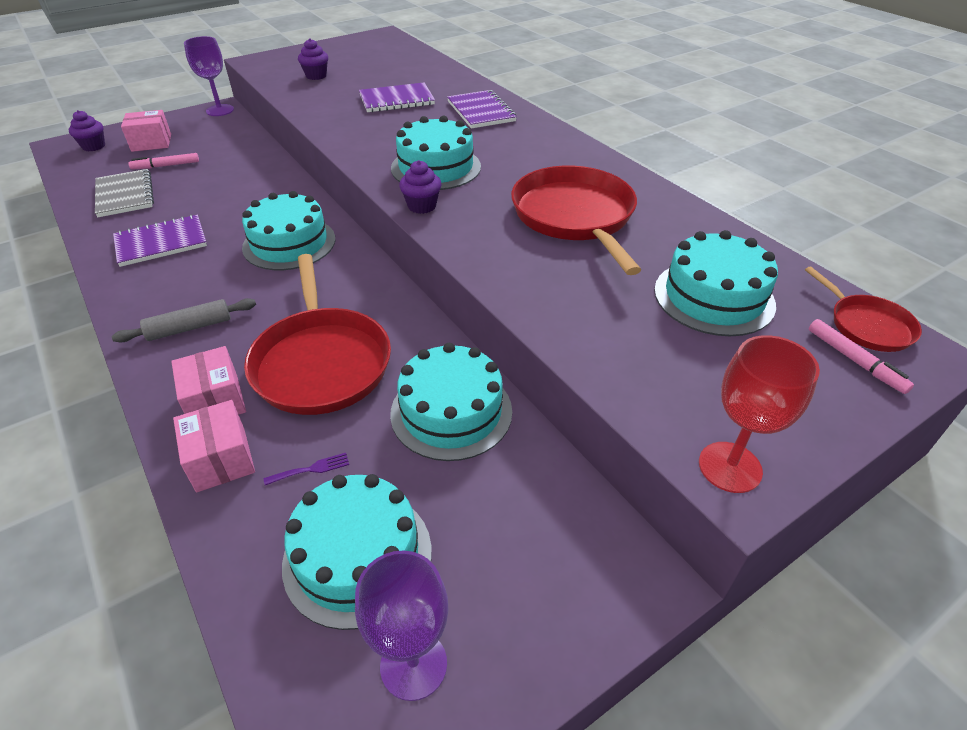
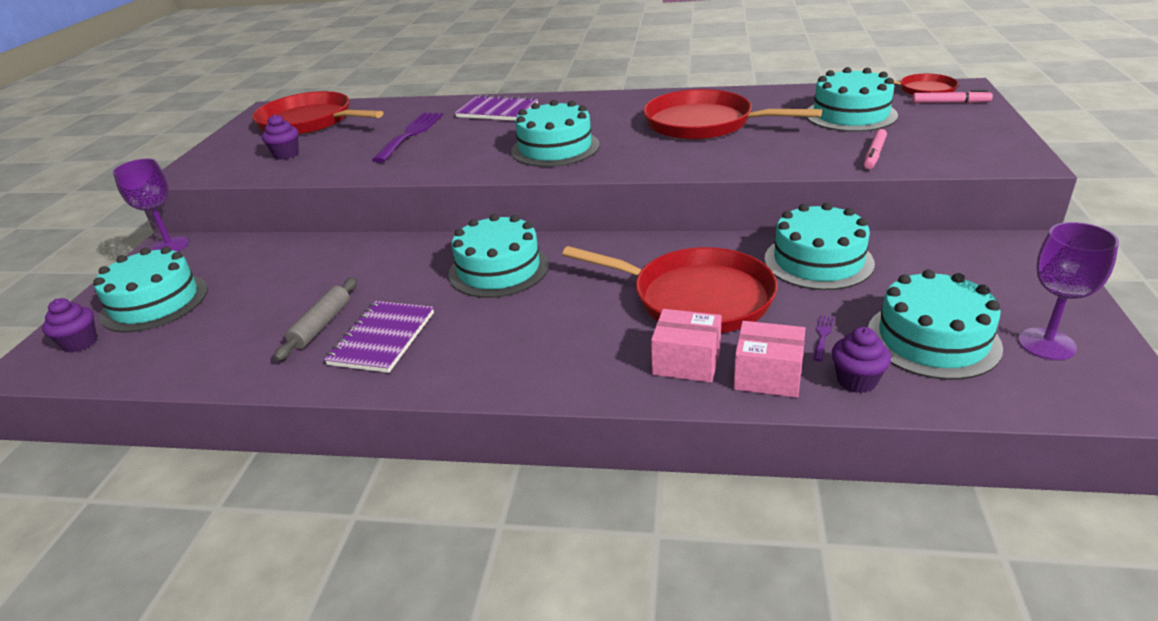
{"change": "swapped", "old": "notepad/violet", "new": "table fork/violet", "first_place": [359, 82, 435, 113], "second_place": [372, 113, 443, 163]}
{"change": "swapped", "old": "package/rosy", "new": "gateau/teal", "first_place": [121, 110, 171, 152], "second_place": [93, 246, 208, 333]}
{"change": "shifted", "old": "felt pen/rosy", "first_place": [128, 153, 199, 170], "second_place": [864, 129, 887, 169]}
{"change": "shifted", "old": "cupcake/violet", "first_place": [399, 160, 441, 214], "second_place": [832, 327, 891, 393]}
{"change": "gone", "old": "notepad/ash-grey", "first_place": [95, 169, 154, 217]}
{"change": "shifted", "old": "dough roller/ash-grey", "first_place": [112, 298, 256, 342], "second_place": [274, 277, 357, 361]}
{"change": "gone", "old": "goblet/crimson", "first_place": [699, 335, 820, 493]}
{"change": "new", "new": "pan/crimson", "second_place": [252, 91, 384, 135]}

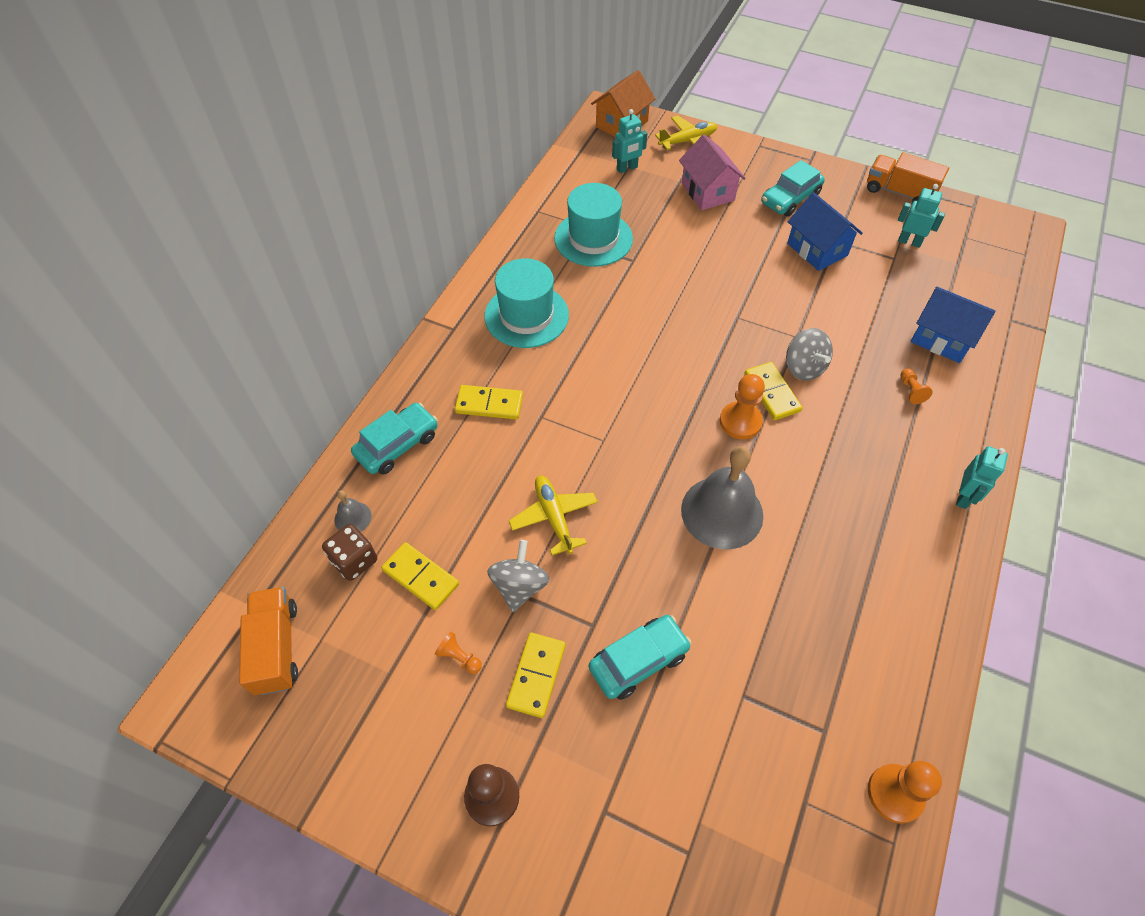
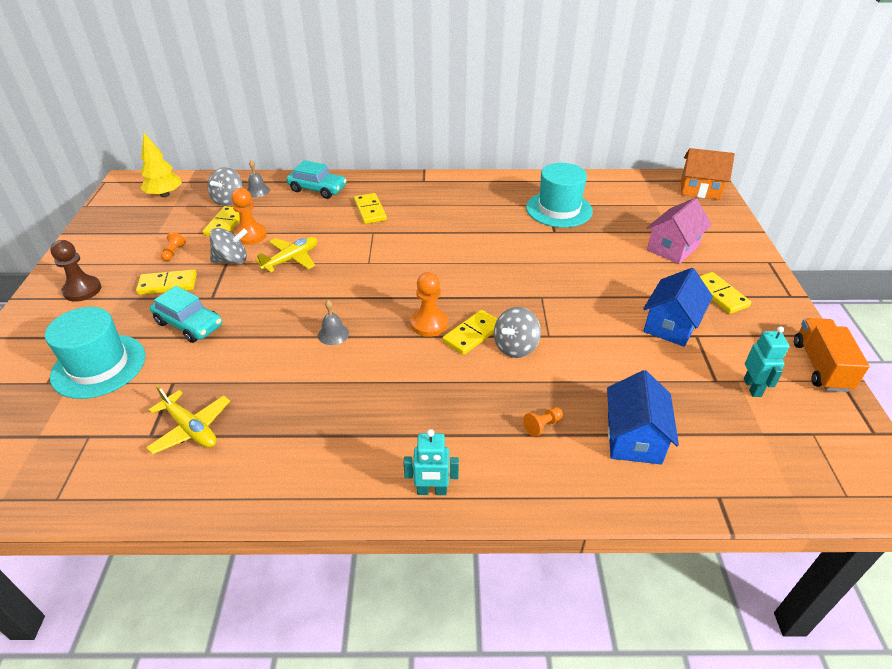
{"change": "gone", "old": "toy robot/teal", "first_place": [612, 109, 647, 173]}
{"change": "shifted", "old": "plane/golden", "first_place": [655, 115, 717, 150], "second_place": [146, 385, 230, 455]}
{"change": "swapped", "old": "automobile/teal", "new": "domino tile/golden", "first_place": [761, 160, 825, 217], "second_place": [700, 272, 751, 314]}
{"change": "shifted", "old": "hat/teal", "first_place": [484, 258, 569, 348], "second_place": [45, 307, 146, 399]}
{"change": "scaled", "old": "school bell/ash-grey", "first_place": [681, 446, 763, 549], "second_place": [318, 300, 349, 345], "factor": 0.45}
{"change": "swapped", "old": "die/russet", "new": "toy top/ash-grey", "first_place": [322, 524, 377, 581], "second_place": [208, 167, 243, 206]}
{"change": "swapped", "old": "truck/orange-coloured", "new": "toy tree/golden", "first_place": [239, 587, 298, 695], "second_place": [140, 133, 182, 197]}
{"change": "shifted", "old": "pawn/orange-coloured", "first_place": [868, 761, 942, 823], "second_place": [231, 188, 267, 245]}

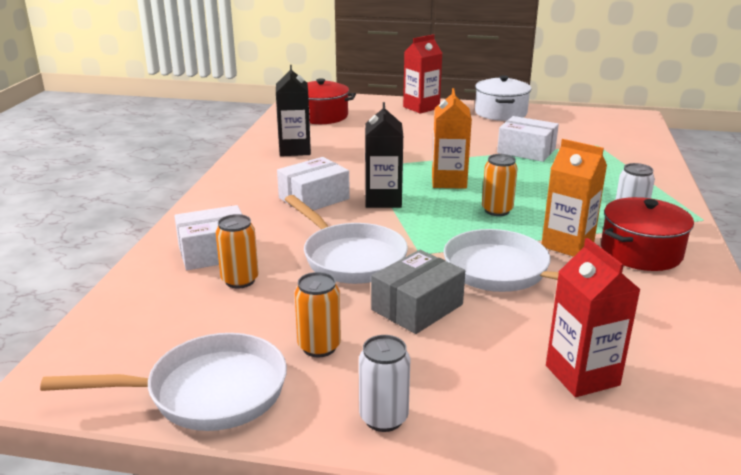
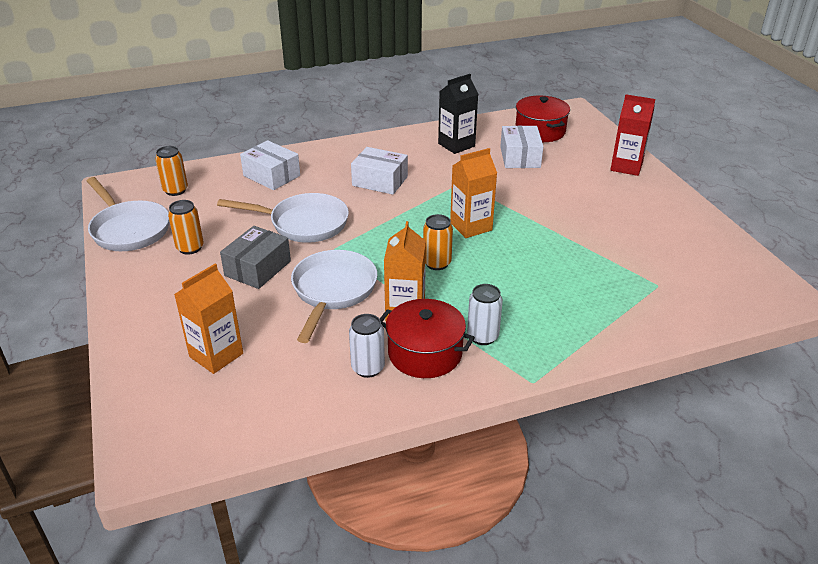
{"change": "gone", "old": "stockpot/pure white", "first_place": [475, 75, 531, 121]}
{"change": "gone", "old": "juice carton/black", "first_place": [365, 102, 403, 208]}
{"change": "shifted", "old": "package/pure white", "first_place": [497, 116, 559, 162], "second_place": [500, 126, 543, 168]}
{"change": "rotated", "old": "pan/pure white", "first_place": [284, 195, 408, 284], "second_place": [217, 193, 349, 243], "degrees": -105}
{"change": "shifted", "old": "can/orange-coloured", "first_place": [216, 214, 259, 289], "second_place": [155, 146, 188, 196]}
{"change": "repainted", "old": "juice carton/crimson", "new": "juice carton/orange-coloured", "first_place": [546, 238, 641, 397], "second_place": [174, 264, 243, 374]}
{"change": "rotated", "old": "package/ash-grey", "first_place": [371, 250, 465, 334], "second_place": [220, 226, 291, 289], "degrees": -75}
{"change": "shifted", "old": "can/pure white", "first_place": [359, 335, 410, 432], "second_place": [349, 314, 385, 378]}

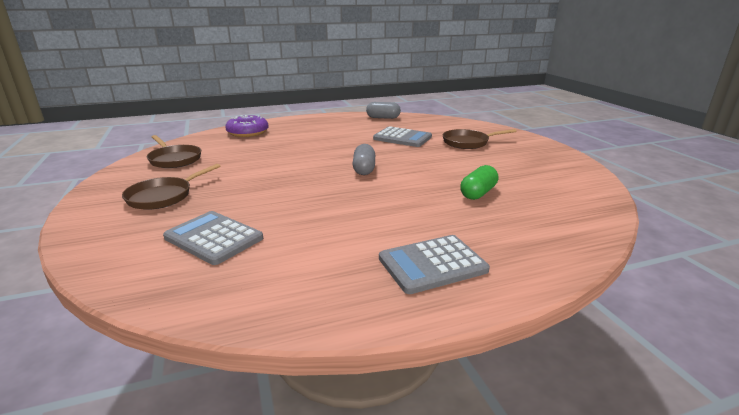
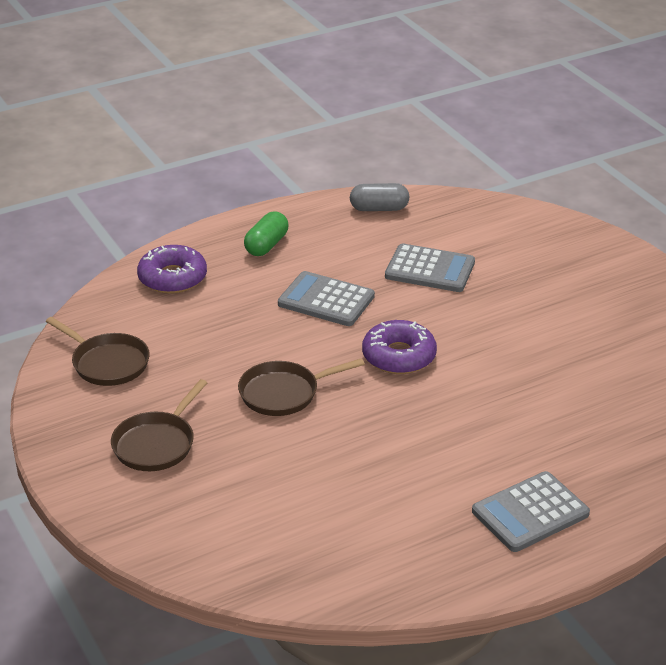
{"change": "shifted", "old": "pan/russet", "first_place": [443, 129, 517, 149], "second_place": [238, 358, 365, 416]}
{"change": "swapped", "old": "pill/ash-grey", "new": "glazed donut/violet", "first_place": [352, 144, 375, 175], "second_place": [362, 320, 437, 374]}
{"change": "shifted", "old": "pill/leaf-green", "first_place": [460, 165, 498, 200], "second_place": [244, 211, 289, 256]}
{"change": "shifted", "old": "adding machine/ash-grey", "first_place": [163, 211, 263, 265], "second_place": [278, 271, 375, 326]}

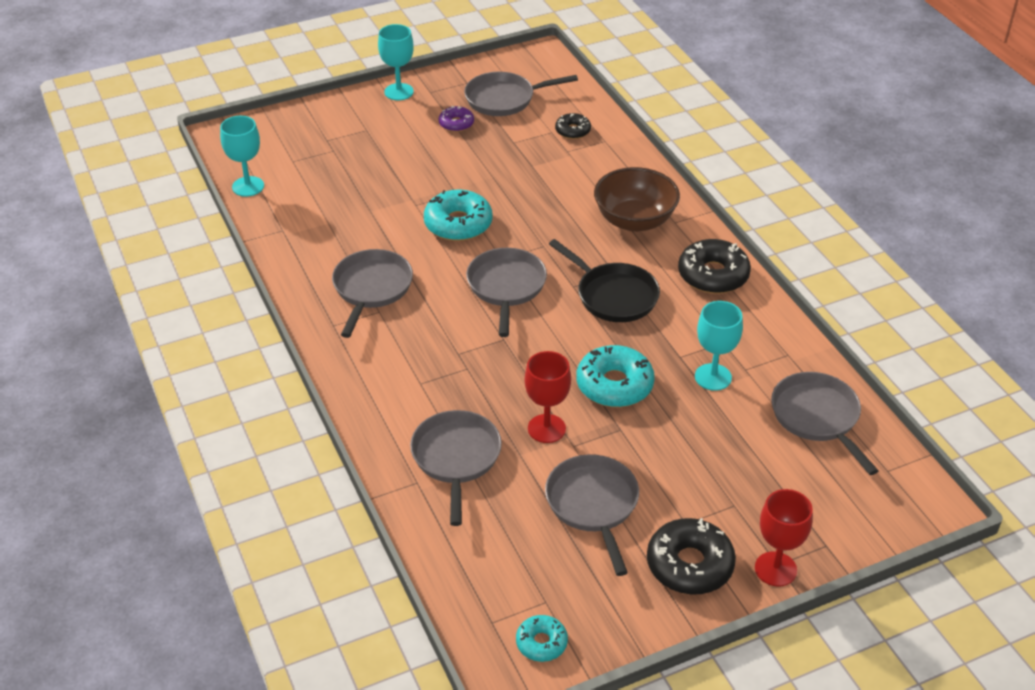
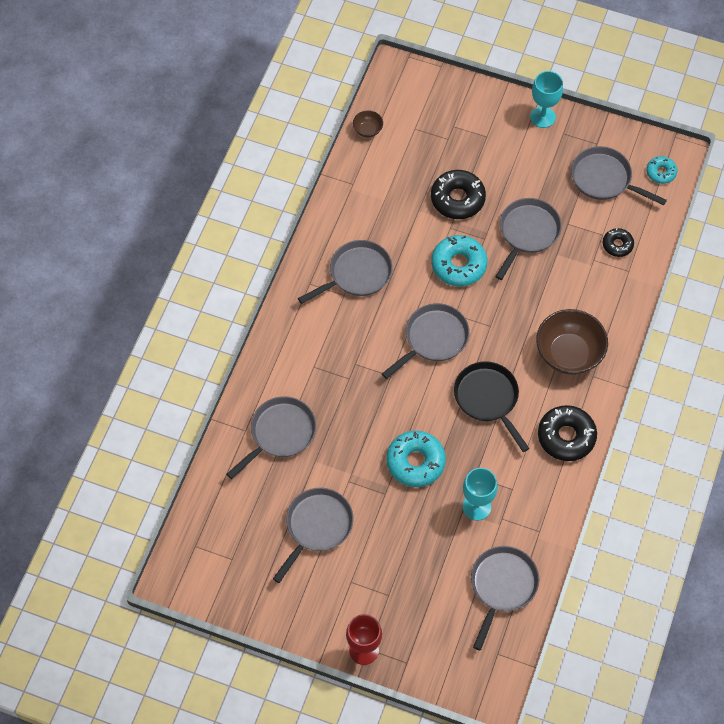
{"change": "gone", "old": "glazed donut/violet", "first_place": [439, 106, 474, 132]}
{"change": "swapped", "old": "goblet/teal", "new": "bowl/russet", "first_place": [220, 116, 264, 197], "second_place": [353, 110, 383, 137]}
{"change": "rotated", "old": "pan/black", "first_place": [549, 239, 660, 322], "second_place": [454, 361, 530, 452], "degrees": 150}
{"change": "gone", "old": "goblet/crimson", "first_place": [525, 351, 571, 443]}
{"change": "shifted", "old": "glazed donut/black", "first_place": [647, 518, 736, 595], "second_place": [431, 170, 486, 219]}
{"change": "shifted", "old": "glazed donut/teal", "first_place": [516, 615, 568, 662], "second_place": [646, 156, 677, 184]}
{"change": "new", "new": "pan/ash-grey", "second_place": [495, 198, 562, 280]}

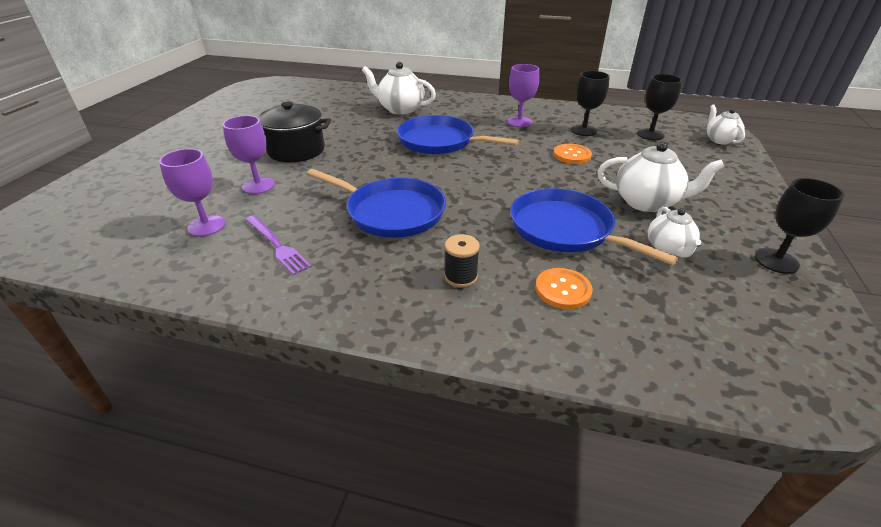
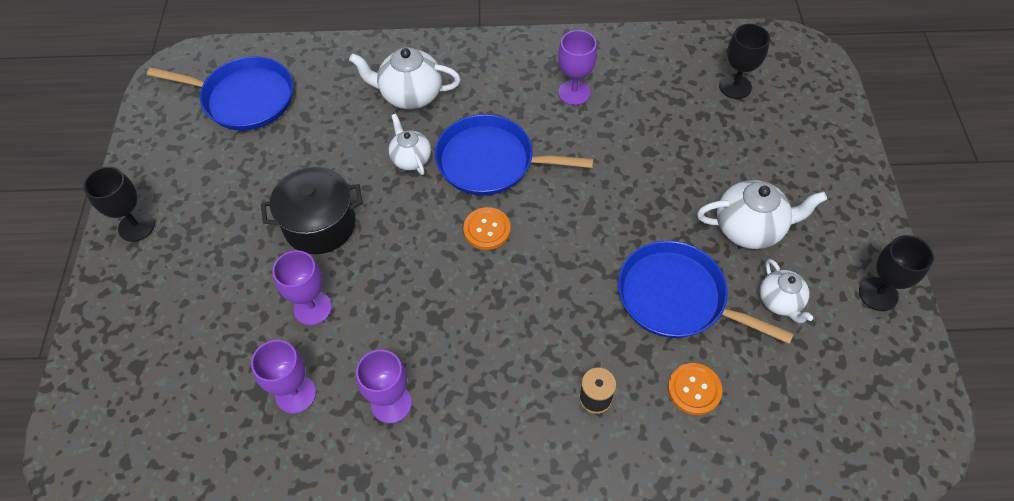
{"change": "shifted", "old": "goblet/black", "first_place": [571, 71, 610, 136], "second_place": [83, 166, 155, 242]}
{"change": "shifted", "old": "tea pot/pure white", "first_place": [706, 105, 745, 145], "second_place": [389, 114, 431, 175]}
{"change": "shifted", "old": "shirt button/orange-coloured", "first_place": [553, 144, 592, 164], "second_place": [463, 207, 511, 250]}
{"change": "shifted", "old": "pan/blue", "first_place": [307, 169, 446, 238], "second_place": [147, 57, 293, 131]}
{"change": "swapped", "old": "table fork/violet", "new": "goblet/violet", "first_place": [245, 215, 312, 275], "second_place": [356, 350, 412, 423]}

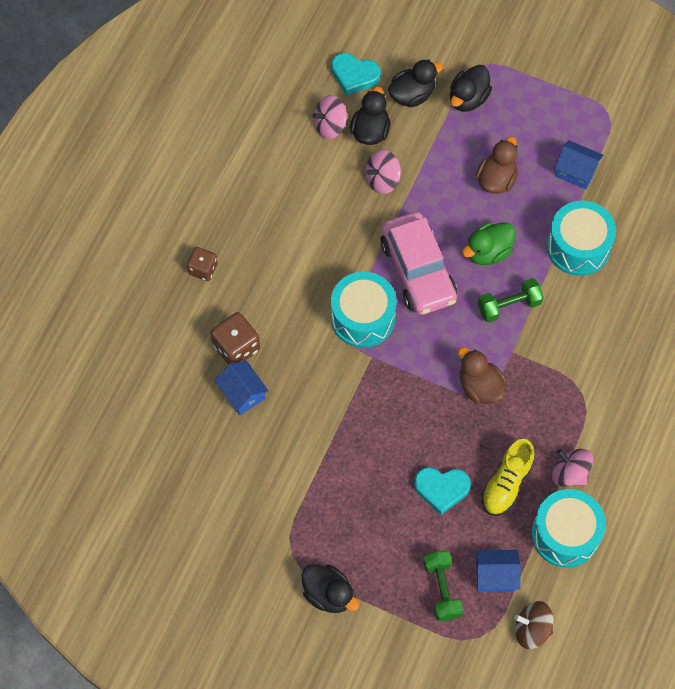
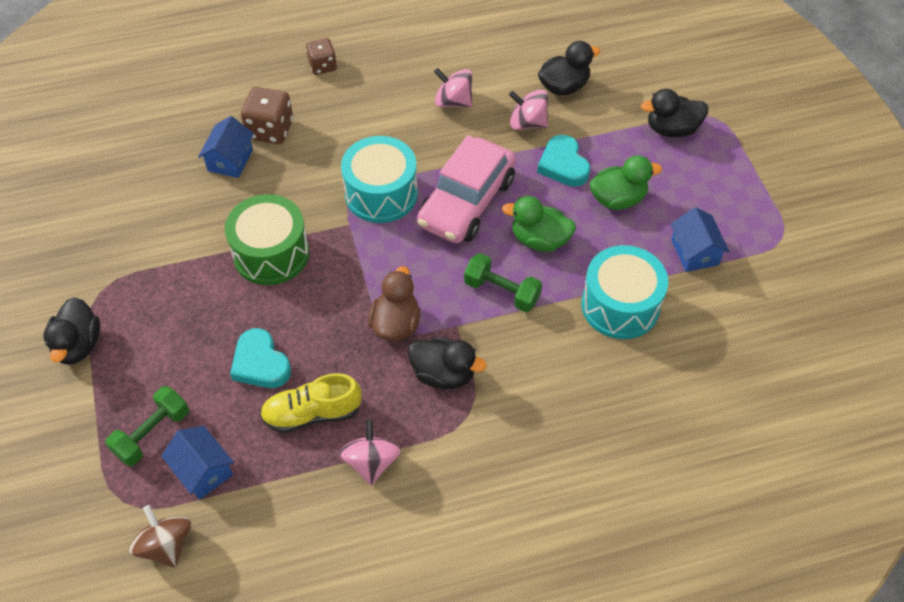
{"change": "shifted", "old": "heart/teal", "first_place": [331, 53, 381, 95], "second_place": [537, 135, 590, 187]}
{"change": "shifted", "old": "toy duck/black", "first_place": [388, 59, 443, 108], "second_place": [408, 337, 486, 389]}
{"change": "shifted", "old": "toy top/rosy", "first_place": [312, 95, 347, 139], "second_place": [434, 68, 472, 107]}
{"change": "repainted", "old": "toy duck/russet", "new": "toy duck/leaf-green", "first_place": [476, 137, 518, 194], "second_place": [589, 155, 662, 210]}
{"change": "gone", "old": "snare drum/teal", "first_place": [532, 489, 606, 568]}
{"change": "new", "new": "snare drum/leaf-green", "second_place": [225, 194, 309, 285]}

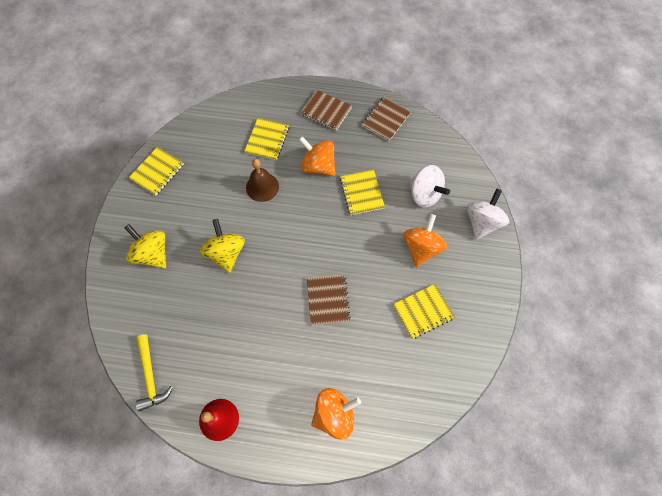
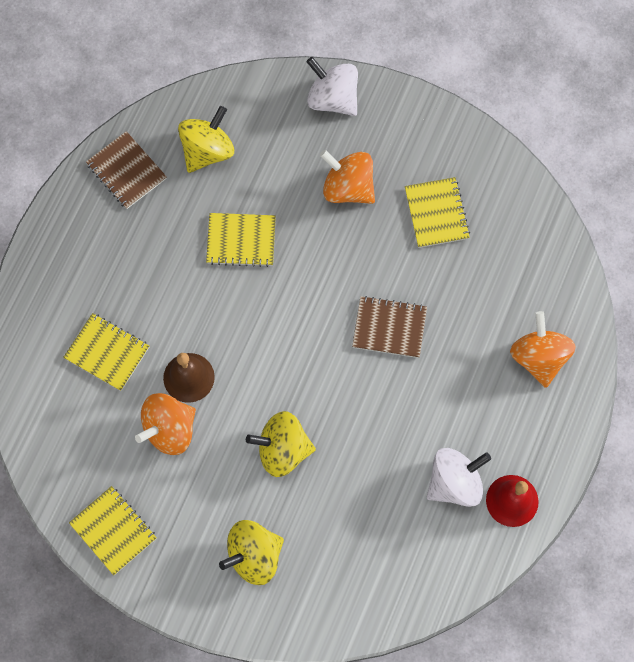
{"change": "gone", "old": "notepad/russet", "first_place": [300, 90, 352, 131]}
{"change": "shifted", "old": "toy top/orange-coloured", "first_place": [298, 136, 336, 176], "second_place": [135, 393, 196, 455]}
{"change": "shifted", "old": "toy top/pure white", "first_place": [409, 165, 450, 208], "second_place": [427, 448, 491, 507]}
{"change": "gone", "old": "carpenter's hammer/golden", "first_place": [136, 334, 173, 411]}
{"change": "new", "new": "toy top/golden", "second_place": [178, 106, 234, 173]}

